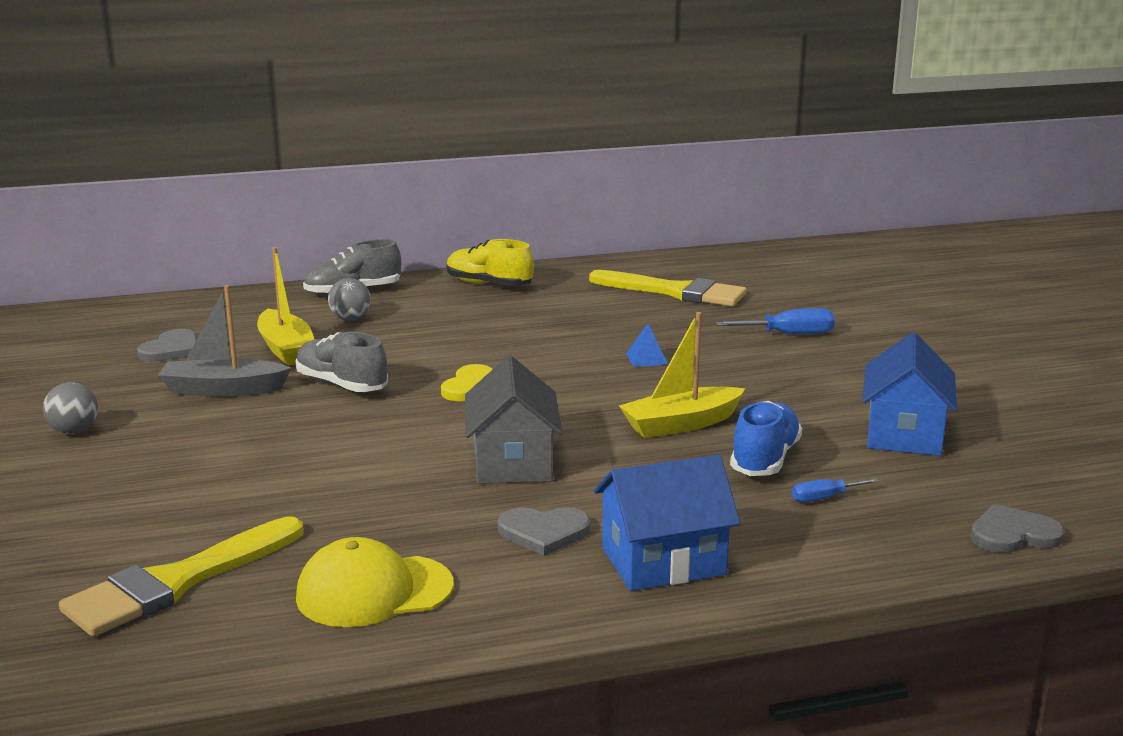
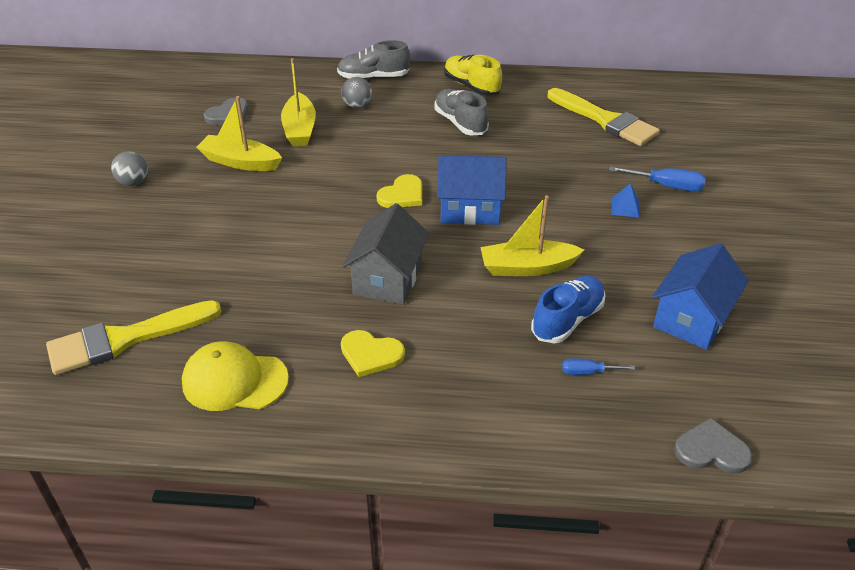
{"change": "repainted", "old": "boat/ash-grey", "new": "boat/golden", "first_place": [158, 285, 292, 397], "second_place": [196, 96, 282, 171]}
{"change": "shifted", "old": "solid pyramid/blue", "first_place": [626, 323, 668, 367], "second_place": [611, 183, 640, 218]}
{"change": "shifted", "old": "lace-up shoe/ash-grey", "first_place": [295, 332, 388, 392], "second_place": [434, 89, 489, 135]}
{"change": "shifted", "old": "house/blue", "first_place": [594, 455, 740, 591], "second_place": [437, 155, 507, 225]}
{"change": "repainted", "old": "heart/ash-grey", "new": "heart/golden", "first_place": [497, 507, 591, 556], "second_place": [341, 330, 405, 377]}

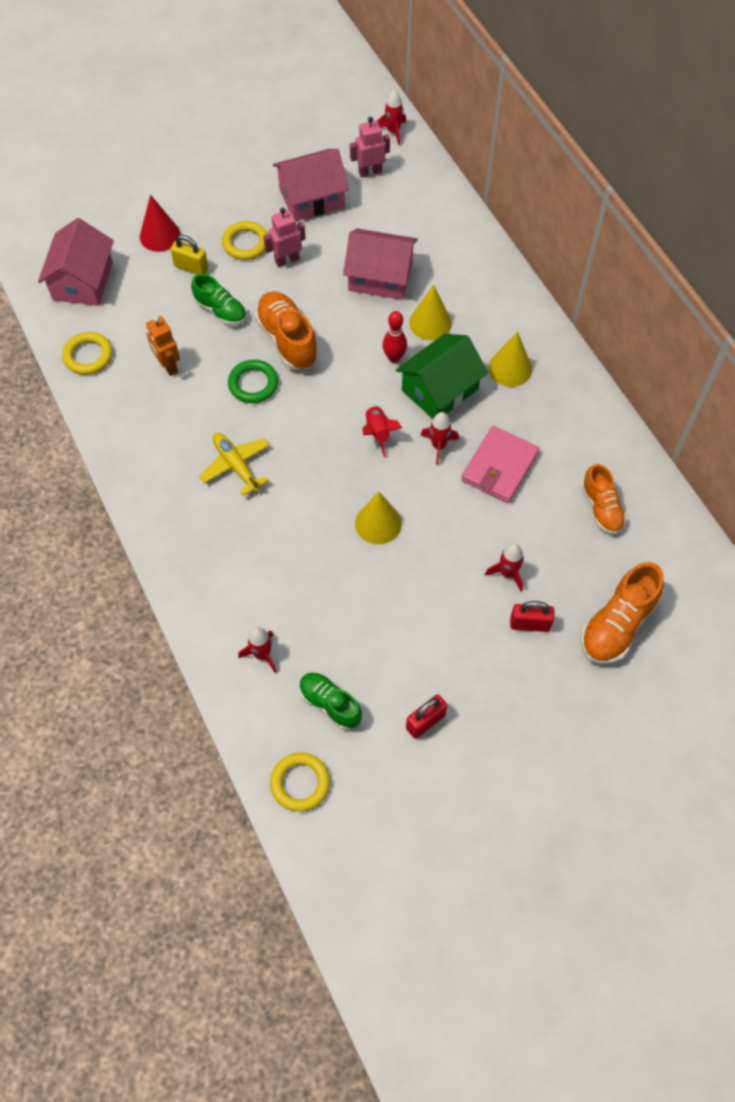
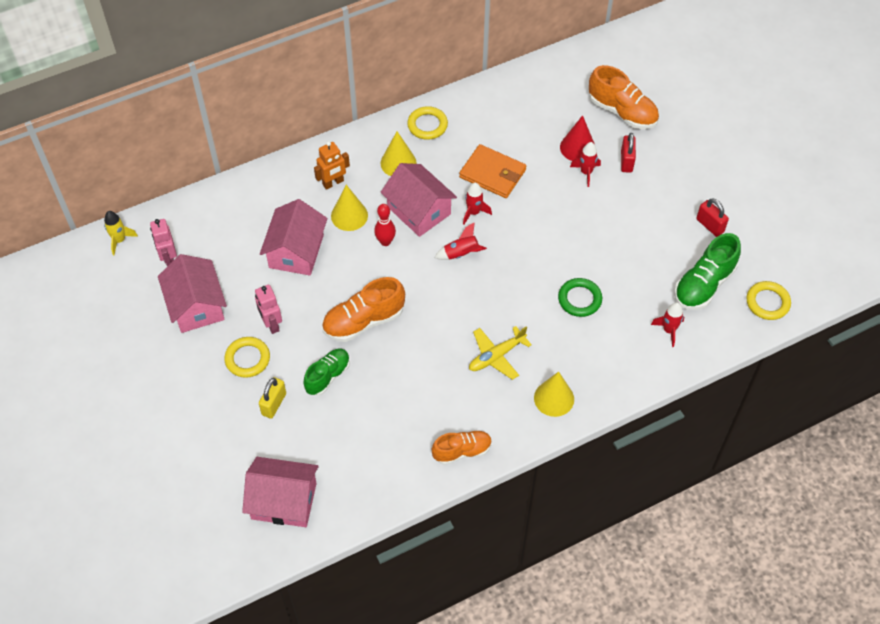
{"change": "repainted", "old": "toy rocket/crimson", "new": "toy rocket/golden", "first_place": [377, 90, 406, 145], "second_place": [104, 211, 138, 255]}
{"change": "shifted", "old": "cone shape/crimson", "first_place": [140, 195, 181, 252], "second_place": [560, 115, 595, 161]}
{"change": "shifted", "old": "toy robot/orange-coloured", "first_place": [146, 316, 180, 376], "second_place": [314, 141, 350, 190]}
{"change": "shifted", "old": "ring/golden", "first_place": [62, 332, 112, 375], "second_place": [407, 106, 448, 140]}
{"change": "repainted", "old": "house/leaf-green", "new": "house/rosy", "first_place": [396, 334, 488, 419], "second_place": [381, 163, 457, 237]}
{"change": "shifted", "old": "ring/leaf-green", "first_place": [228, 360, 278, 403], "second_place": [558, 278, 602, 317]}
{"change": "repainted", "old": "wallet/rosy", "new": "wallet/orange-coloured", "first_place": [461, 426, 540, 503], "second_place": [459, 144, 526, 198]}
{"change": "shifted", "old": "lace-up shoe/orange-coloured", "first_place": [581, 464, 627, 534], "second_place": [432, 430, 492, 465]}
{"change": "shifted", "old": "cone shape/golden", "first_place": [355, 492, 402, 544], "second_place": [534, 372, 574, 417]}
{"change": "scaled", "old": "lace-up shoe/leaf-green", "first_place": [299, 673, 362, 730], "second_place": [674, 233, 741, 310], "factor": 1.52}

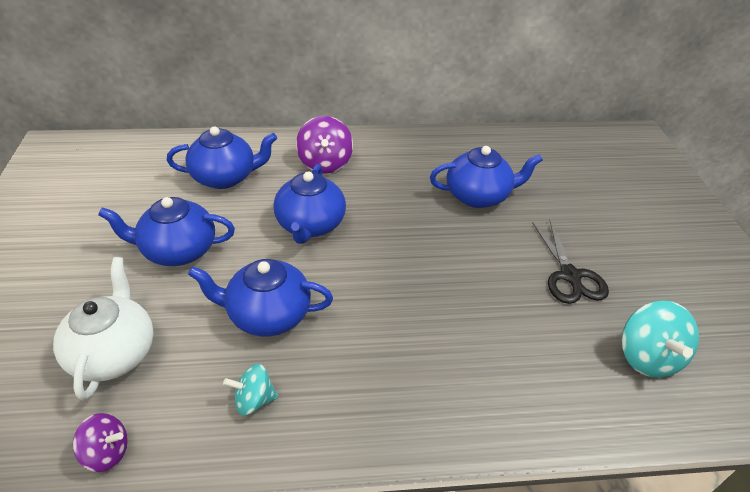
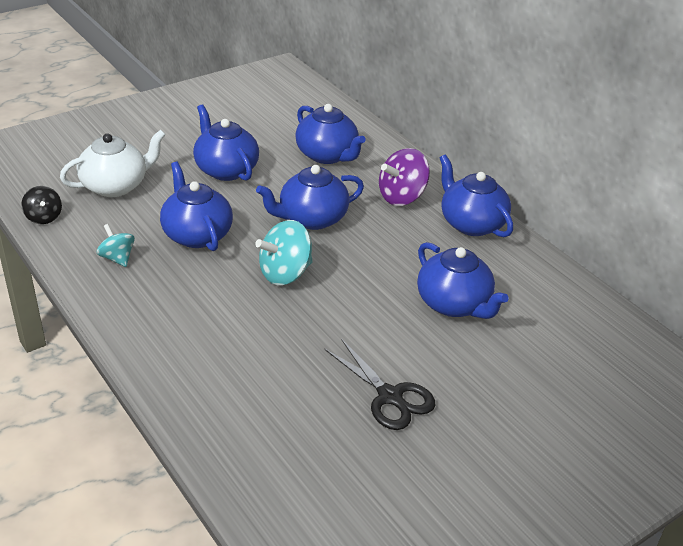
{"change": "rotated", "old": "scissors/black", "first_place": [532, 220, 609, 304], "second_place": [324, 339, 435, 430], "degrees": -90}
{"change": "shifted", "old": "toy top/teal", "first_place": [622, 300, 699, 378], "second_place": [255, 220, 313, 285]}
{"change": "repainted", "old": "toy top/violet", "new": "toy top/black", "first_place": [73, 413, 128, 472], "second_place": [21, 186, 62, 224]}
{"change": "new", "new": "tea pot/blue", "second_place": [440, 155, 513, 237]}

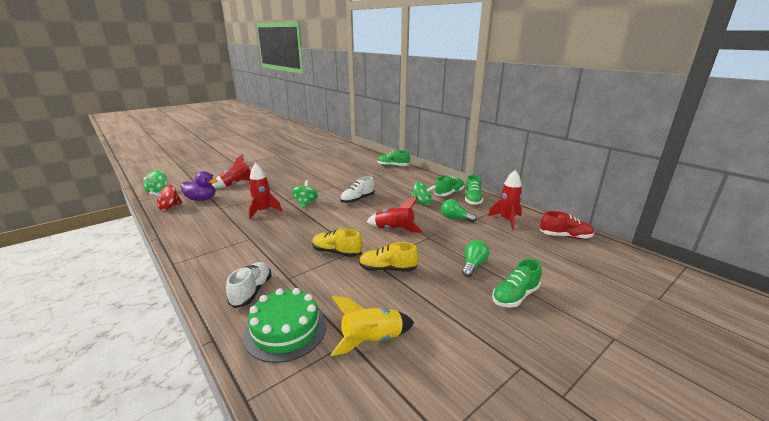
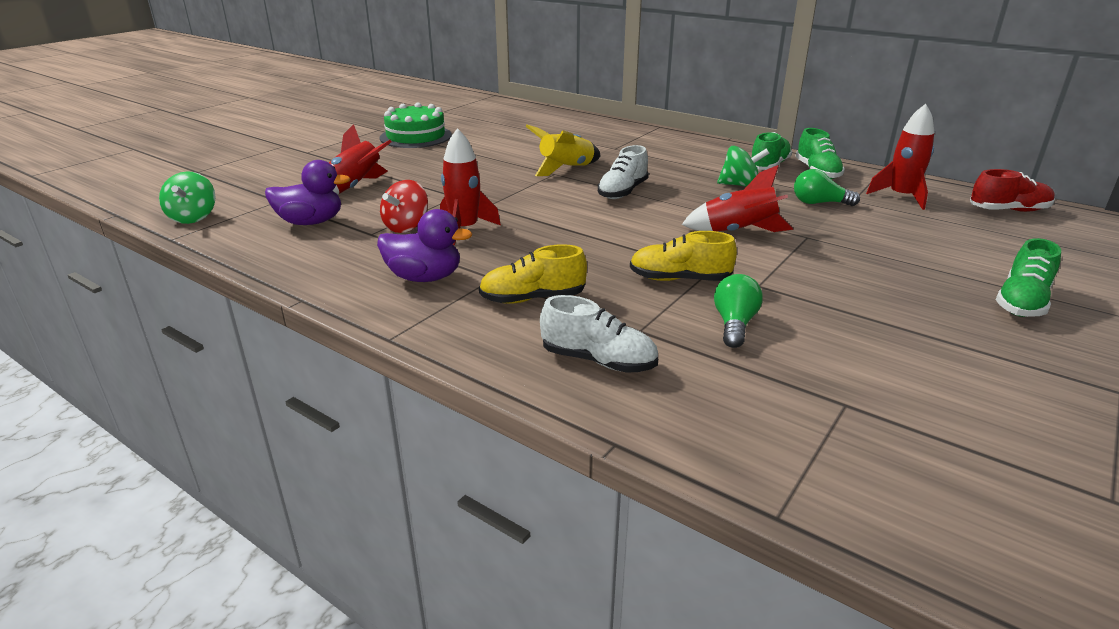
{"change": "gone", "old": "lace-up shoe/leaf-green", "first_place": [377, 150, 410, 166]}
{"change": "gone", "old": "toy top/leaf-green", "first_place": [292, 180, 318, 208]}
{"change": "shifted", "old": "toy top/crimson", "first_place": [150, 185, 182, 210], "second_place": [380, 180, 428, 233]}
{"change": "shifted", "old": "light bulb/leaf-green", "first_place": [462, 240, 489, 277], "second_place": [714, 274, 763, 348]}
{"change": "shifted", "old": "lace-up shoe/golden", "first_place": [359, 242, 419, 272], "second_place": [479, 244, 587, 304]}
{"change": "rotated", "old": "lace-up shoe/pure white", "first_place": [226, 262, 271, 308], "second_place": [540, 295, 658, 373], "degrees": 120}
{"change": "shifted", "old": "gateau/leaf-green", "first_place": [244, 288, 326, 363], "second_place": [380, 102, 452, 148]}
{"change": "shifted", "old": "toy rocket/golden", "first_place": [330, 296, 414, 356], "second_place": [525, 124, 600, 176]}
{"change": "new", "new": "toy duck/violet", "second_place": [377, 209, 472, 282]}

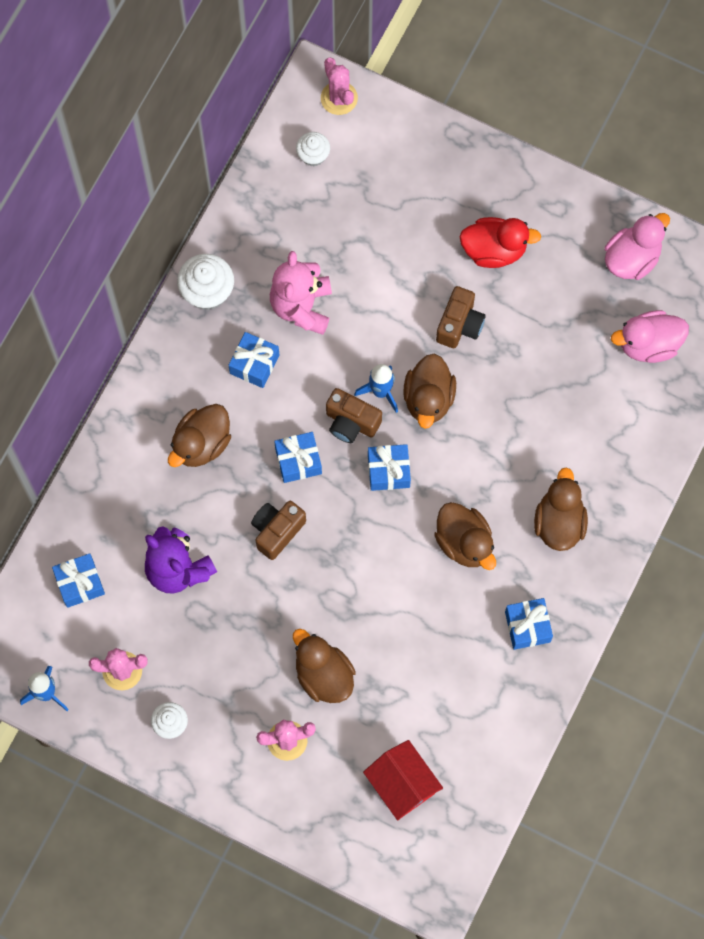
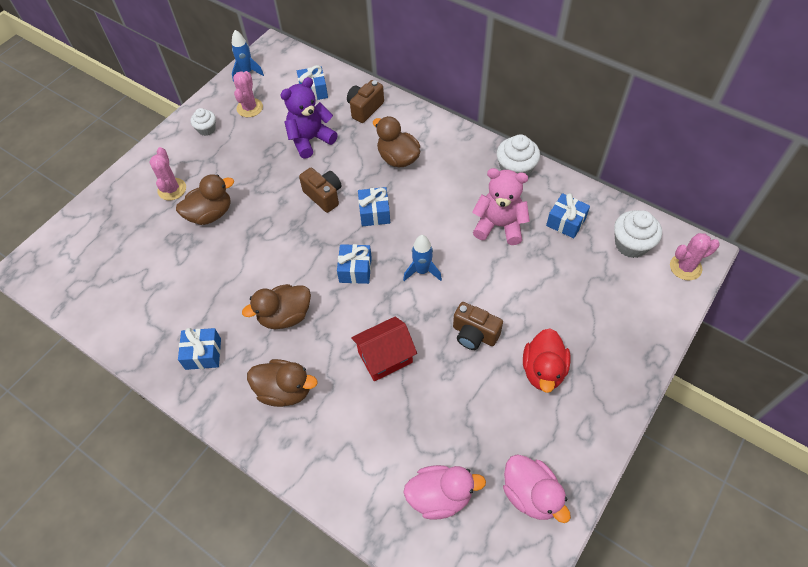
{"change": "scaled", "old": "cupcake/pure white", "first_place": [296, 132, 330, 166], "second_place": [614, 210, 662, 258], "factor": 1.62}
{"change": "rotated", "old": "toy duck/rosy", "first_place": [611, 310, 689, 363], "second_place": [403, 465, 486, 520], "degrees": 90}
{"change": "shifted", "old": "gift/blue", "first_place": [229, 332, 279, 388], "second_place": [546, 193, 590, 238]}
{"change": "gone", "old": "toy duck/russet", "first_place": [403, 354, 456, 429]}
{"change": "shifted", "old": "compact camera/russet", "first_place": [326, 388, 382, 443], "second_place": [347, 80, 384, 123]}
{"change": "shifted", "old": "house/crimson", "first_place": [363, 740, 443, 820], "second_place": [351, 317, 417, 381]}

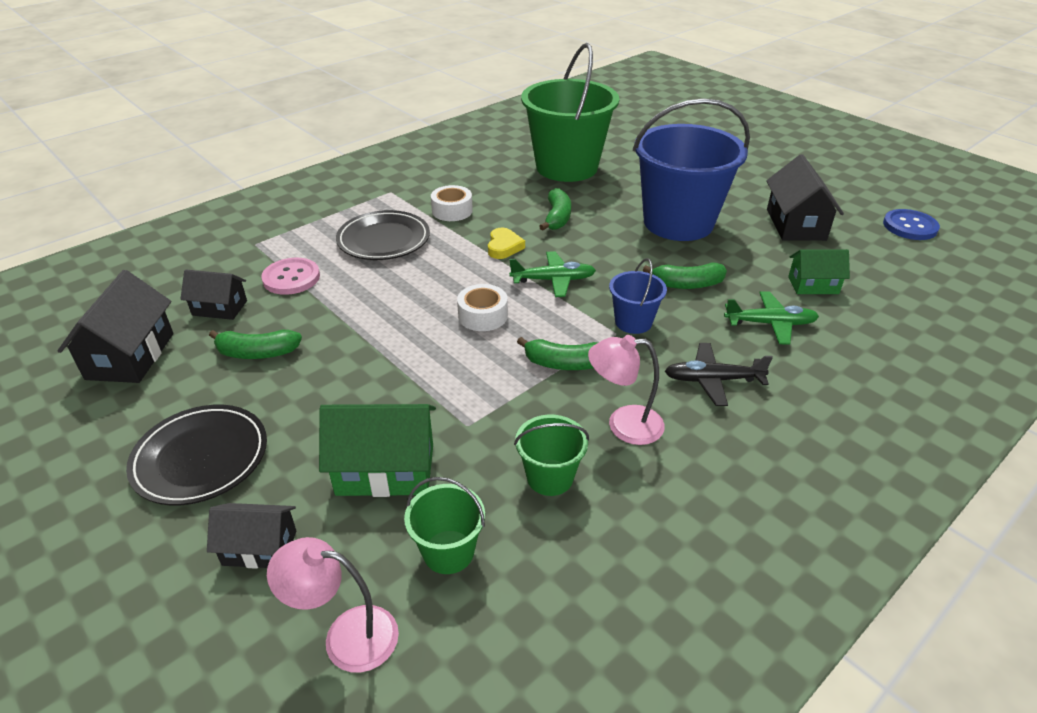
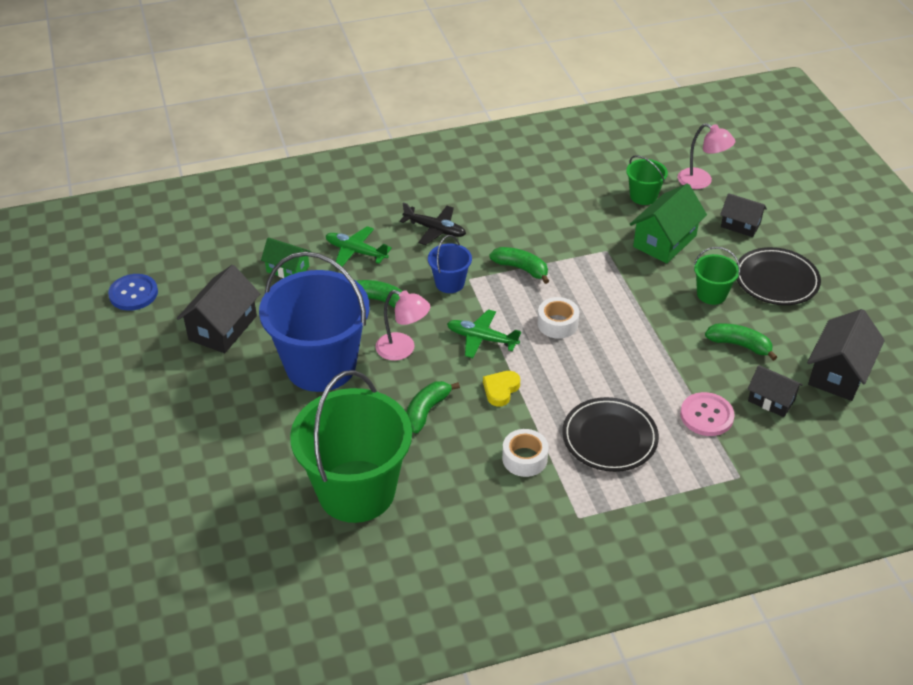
{"change": "shifted", "old": "desk lamp/rosy", "first_place": [588, 335, 665, 445], "second_place": [375, 290, 430, 361]}
{"change": "rotated", "old": "house/leaf-green", "first_place": [319, 404, 436, 497], "second_place": [630, 183, 707, 264], "degrees": -75}
{"change": "shifted", "old": "pail/leaf-green", "first_place": [514, 415, 589, 496], "second_place": [694, 247, 740, 305]}

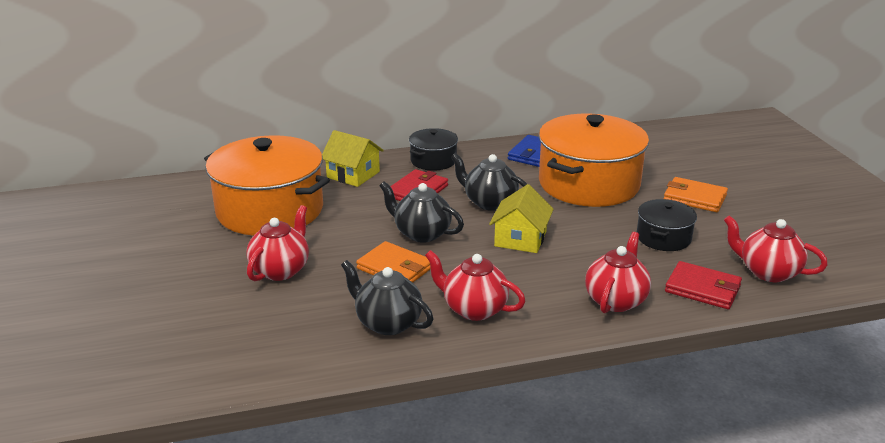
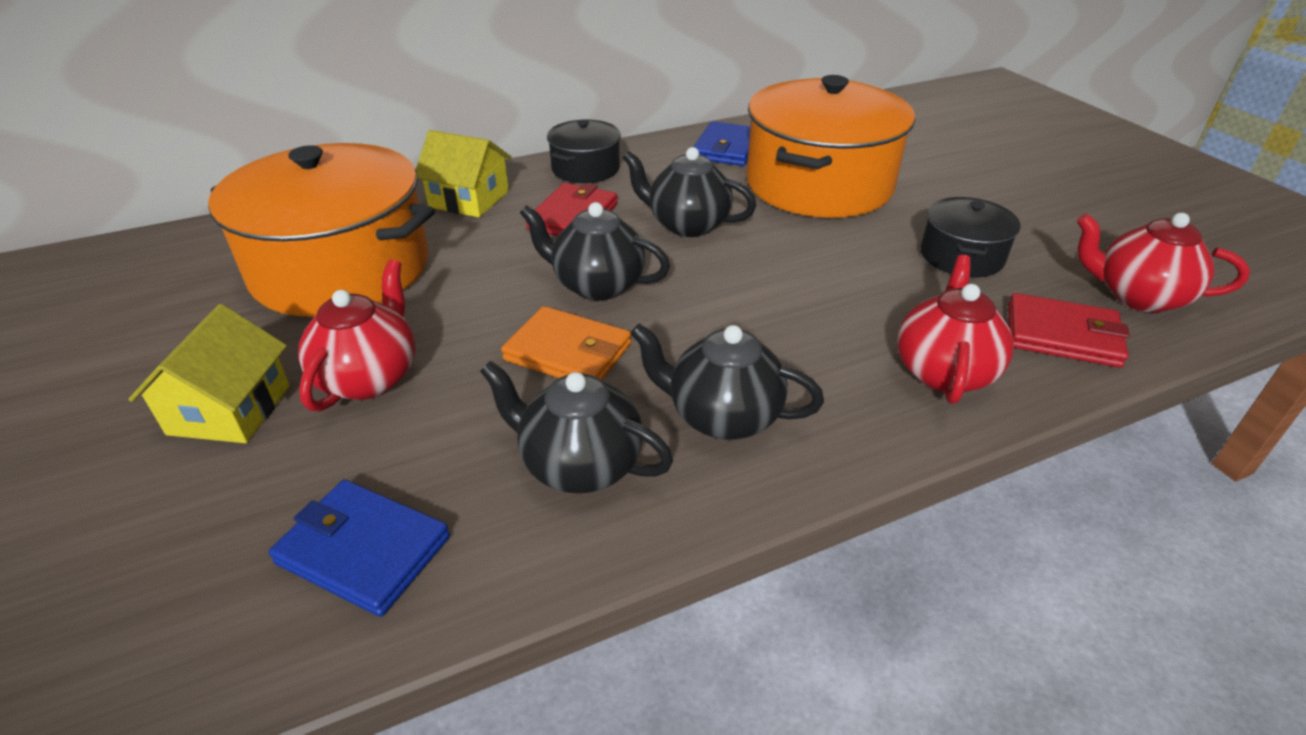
{"change": "gone", "old": "wallet/orange-coloured", "first_place": [664, 177, 728, 212]}
{"change": "shifted", "old": "house/golden", "first_place": [489, 184, 554, 253], "second_place": [128, 304, 290, 443]}
{"change": "repainted", "old": "tea pot/crimson", "new": "tea pot/black", "first_place": [425, 250, 526, 321], "second_place": [630, 323, 824, 440]}
{"change": "new", "new": "wallet/blue", "second_place": [269, 480, 450, 617]}

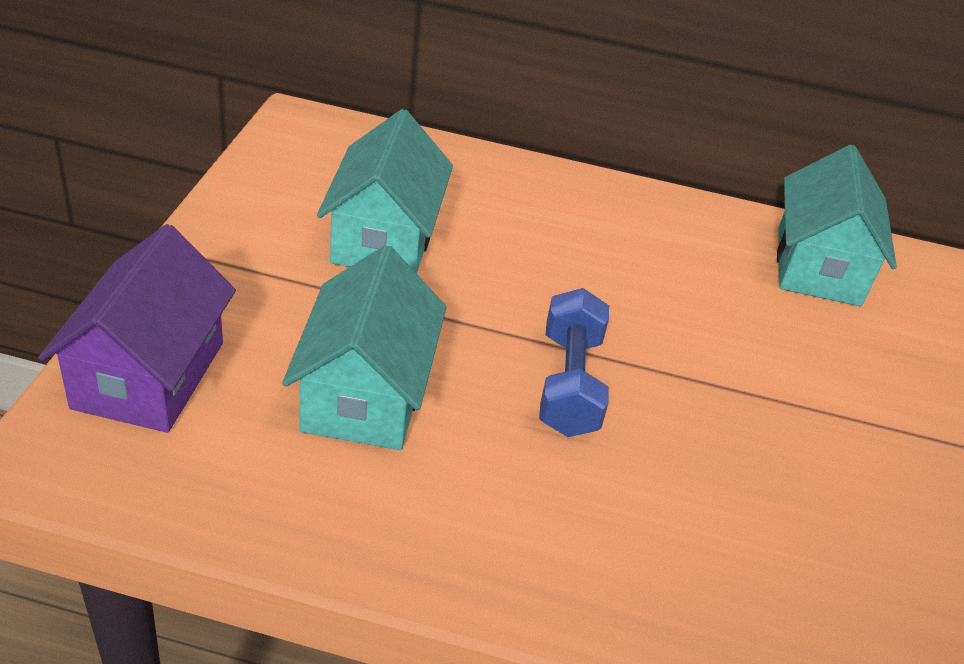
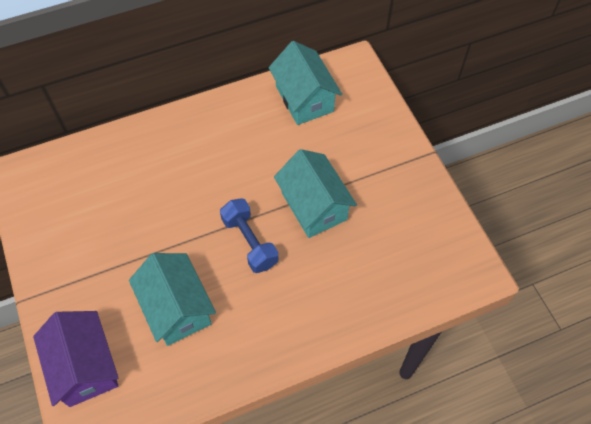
{"change": "shifted", "old": "house/teal", "first_place": [317, 109, 453, 273], "second_place": [274, 149, 357, 238]}

